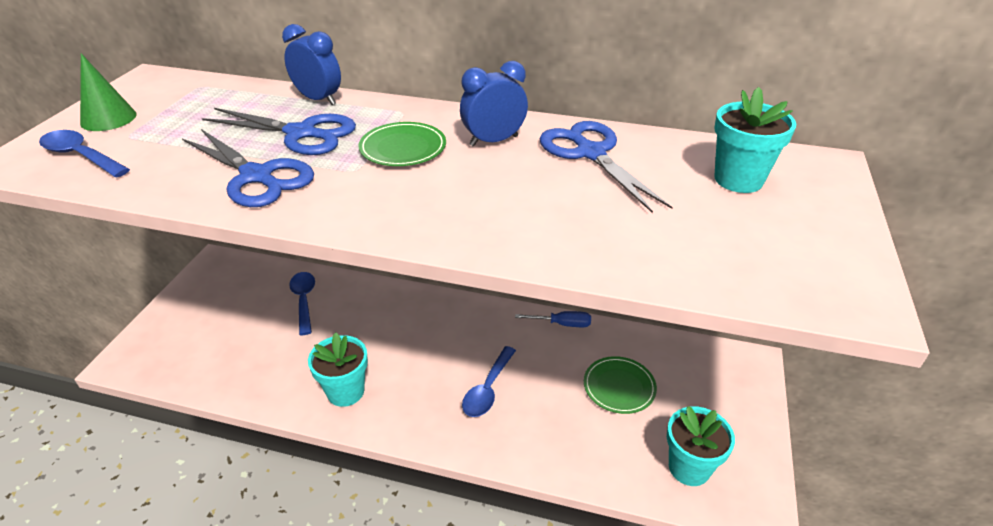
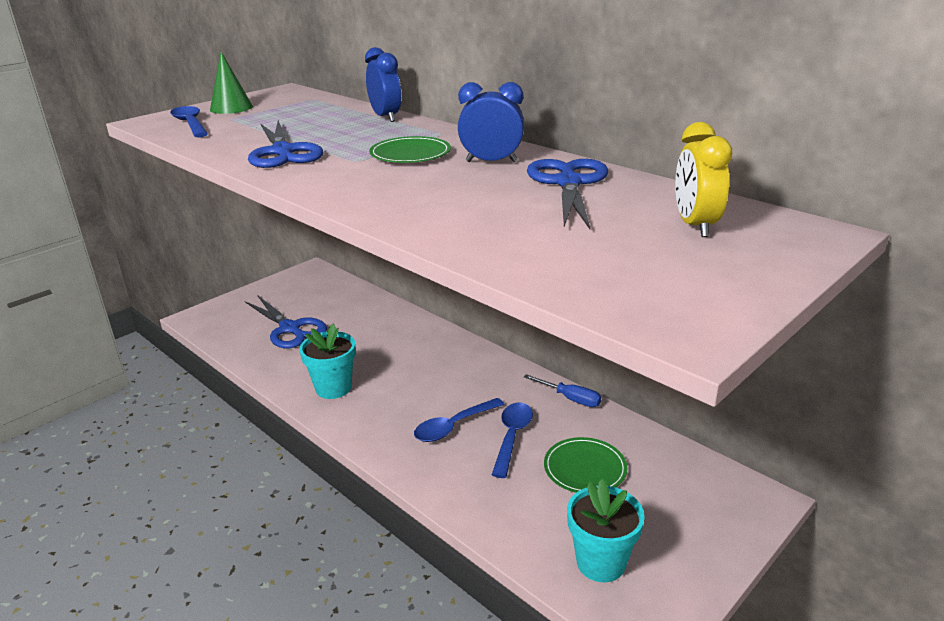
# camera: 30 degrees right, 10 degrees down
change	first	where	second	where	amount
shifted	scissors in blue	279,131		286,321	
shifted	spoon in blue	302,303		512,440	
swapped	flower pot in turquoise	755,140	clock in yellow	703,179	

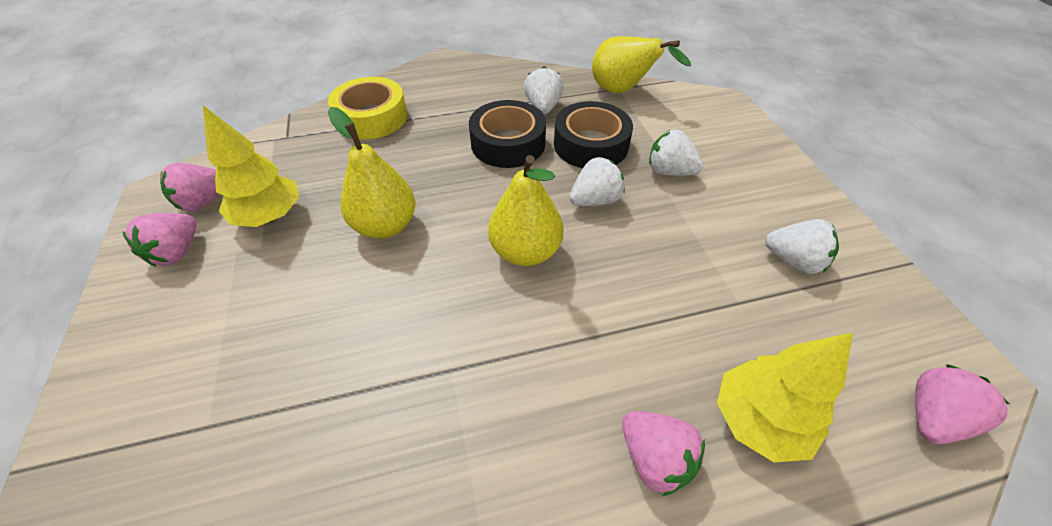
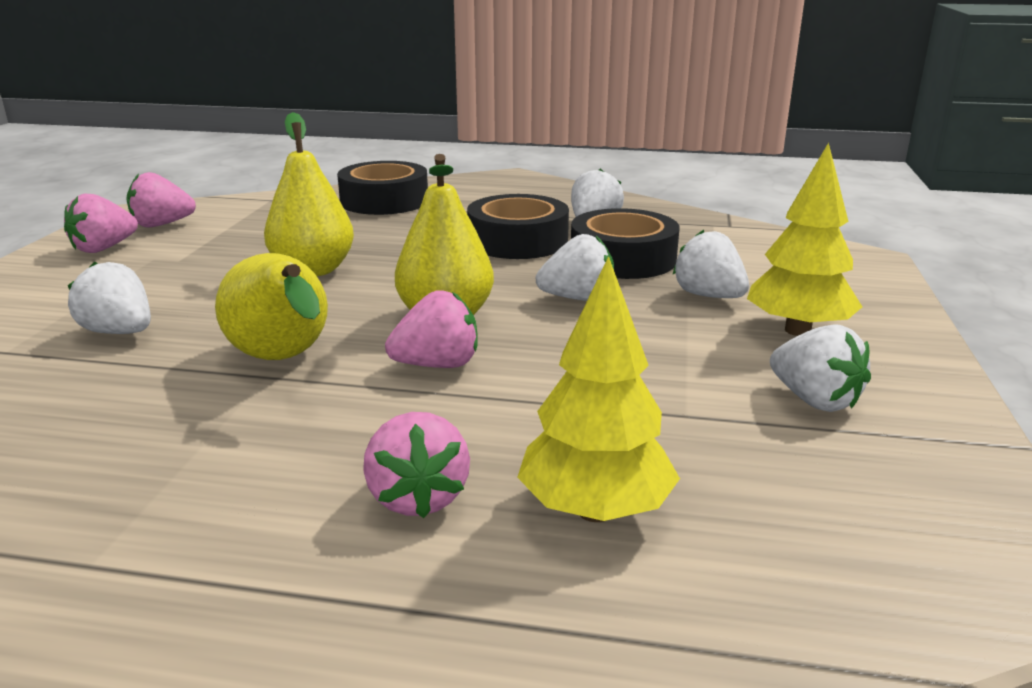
# camera: 25 degrees right, 25 degrees down
change	first	where	second	where	amount
new			strawberry in white	109,297	
shifted	tree in yellow	251,166		804,239	
shifted	pear in yellow	641,64		271,306	
shifted	strawberry in pink	962,404		431,329	
repainted	tape in yellow	367,108	tape in black	382,188	

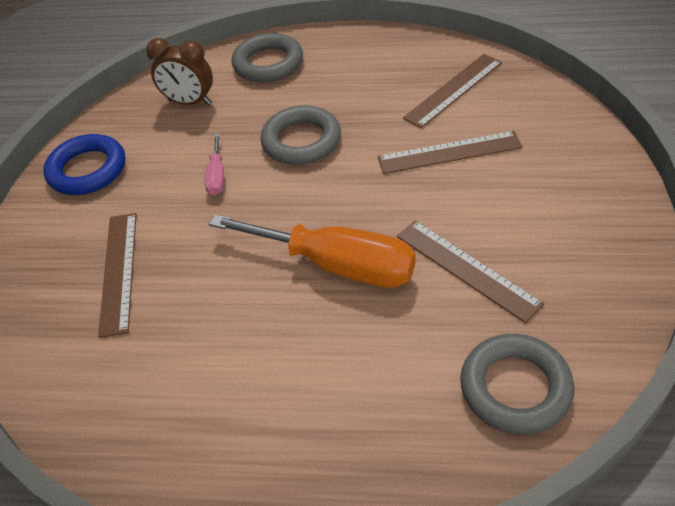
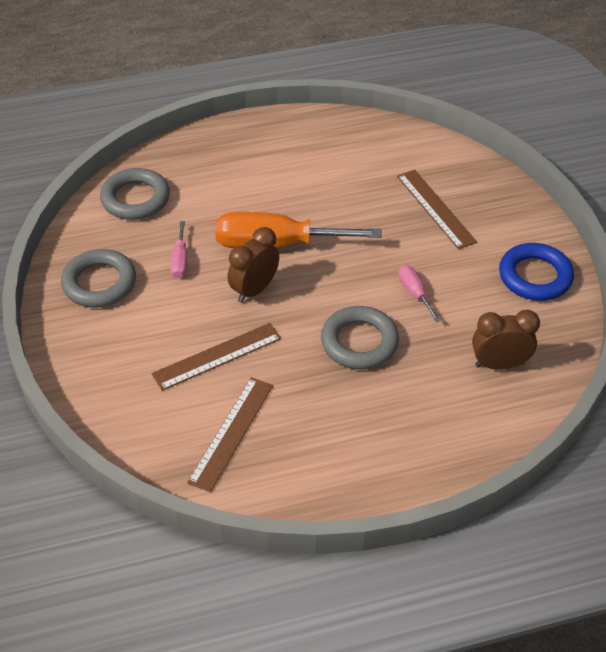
# camera: 155 degrees right, 0 degrees up
change	first	where	second	where	amount
new			clock in brown	253,265	
shifted	ring in grey	267,58		98,278	
swapped	ruler in brown	470,271	screwdriver in pink	178,249	

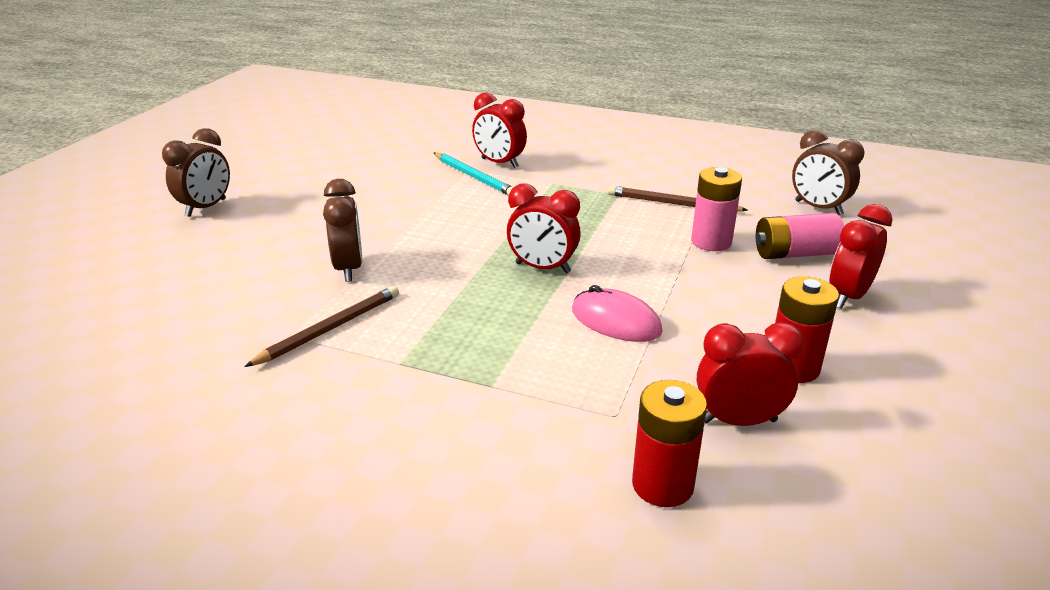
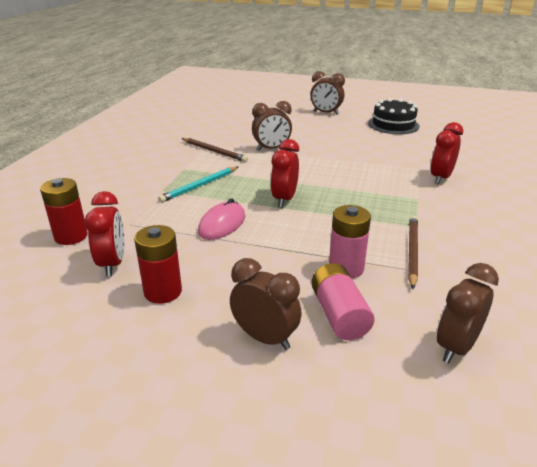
# camera: 85 degrees right, 0 degrees up
change	first	where	second	where	amount
new			cake in black	394,116	
shifted	pencil in turquoise	473,174		198,185	
repainted	clock in red	860,256	clock in brown	265,304	

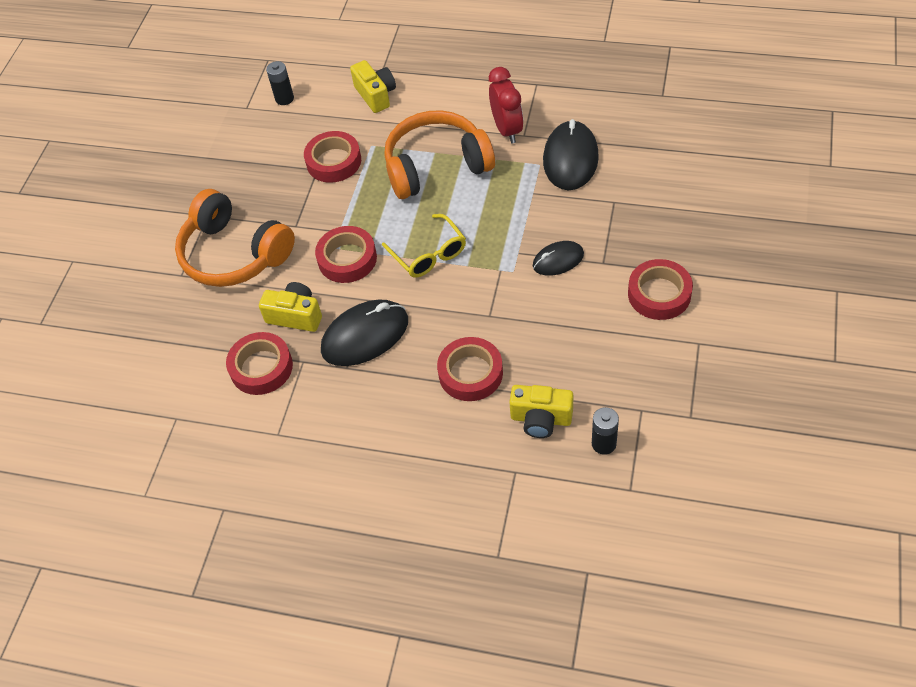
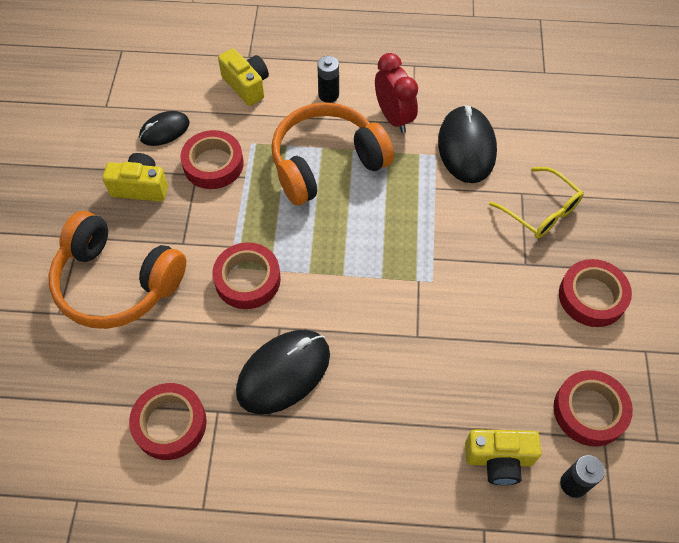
# camera: 15 degrees left, 5 degrees up
change	first	where	second	where	amount
shifted	camera in yellow	290,307		135,177	
shifted	battery in black	280,83		328,79	
shifted	glasses in yellow	424,246		536,202	
shifted	tape in red	470,369		593,408	
shifted	mouse in black	558,258		164,128	

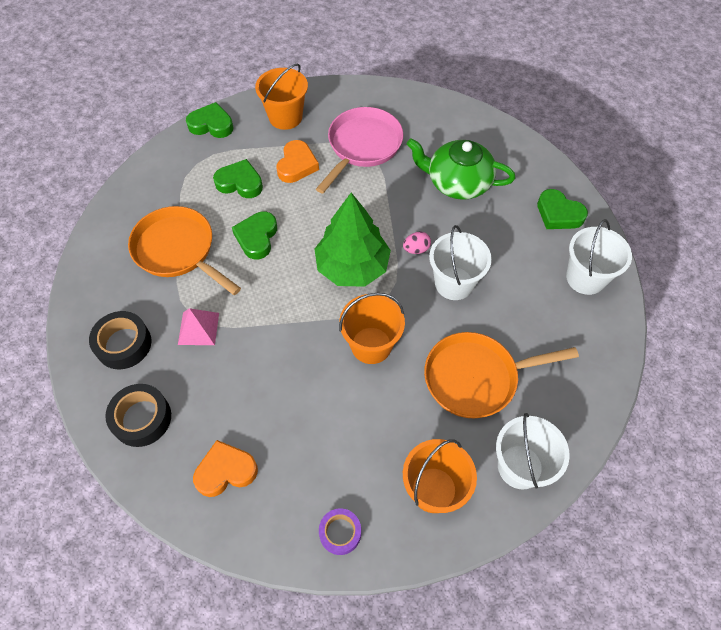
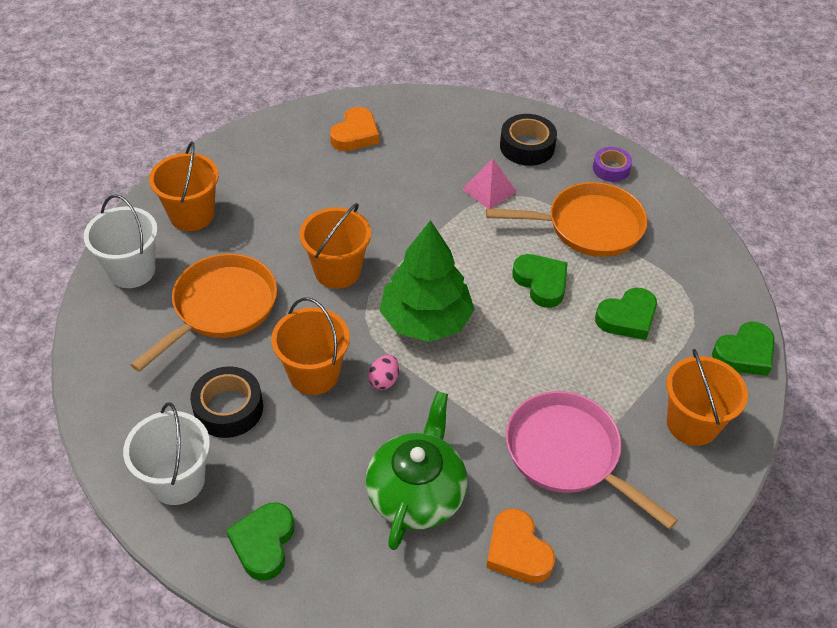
# camera: 135 degrees right, 10 degrees down
change	first	where	second	where	amount
shifted	tape in black	138,415		226,402	
shifted	heart in orange	297,161		520,546	
shifted	tape in purple	340,531		612,164	
repainted	bucket in white	460,262	bucket in orange	310,346	
rotated	pan in pink	359,150		592,460	150 degrees clockwise
rotated	teapot in green	461,169		417,470	45 degrees counterclockwise
rotated	heart in green	562,209		260,542	75 degrees counterclockwise

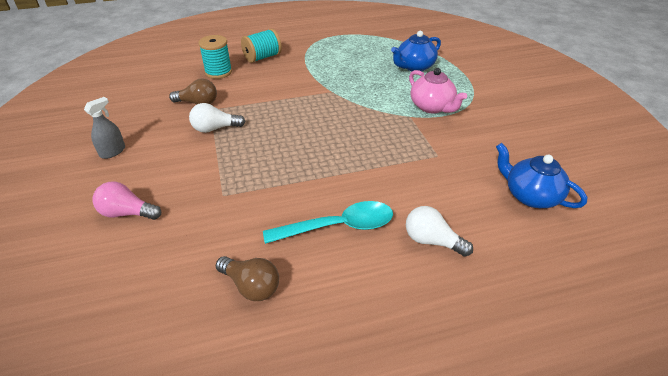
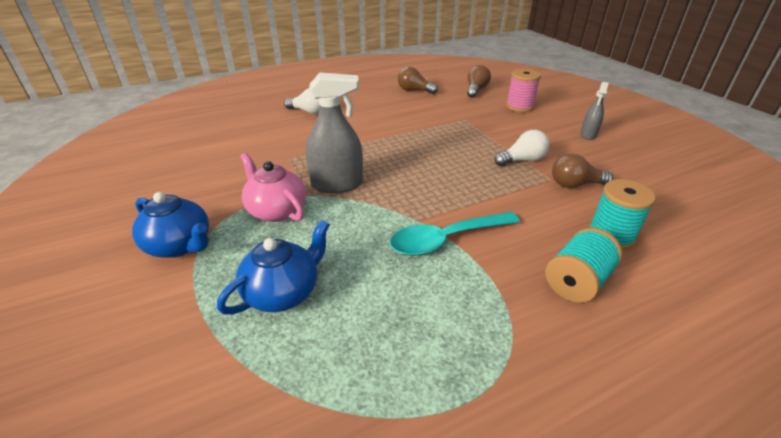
# camera: 170 degrees right, 5 degrees down
change	first	where	second	where	amount
new			spray bottle in grey	334,132	
new			light bulb in brown	479,81	
shifted	spoon in turquoise	328,222		455,234	
shifted	teapot in blue	541,175		170,225	
swapped	light bulb in pink	126,201	spool in pink	523,90	

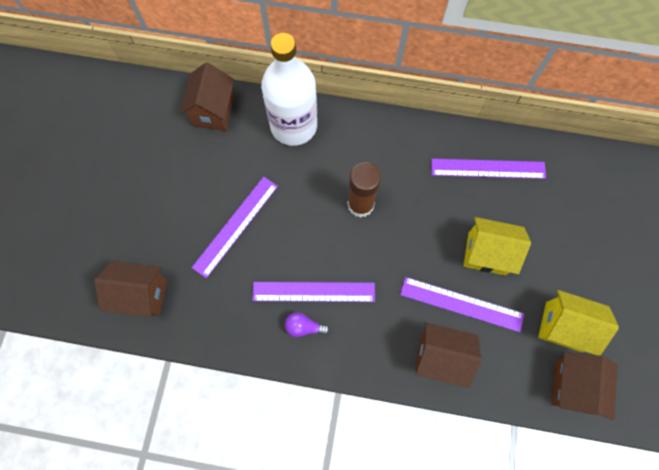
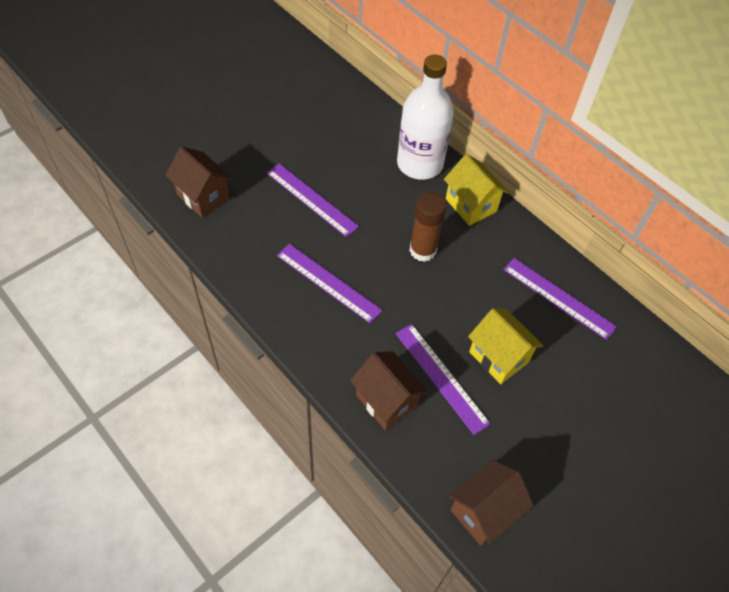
# camera: 35 degrees right, 15 degrees down
change	first	where	second	where	amount
gone	house in brown	207,96			
gone	light bulb in purple	307,324			
shifted	house in yellow	578,323		476,190	
rotated	ruler in purple	235,227		312,200	60 degrees clockwise

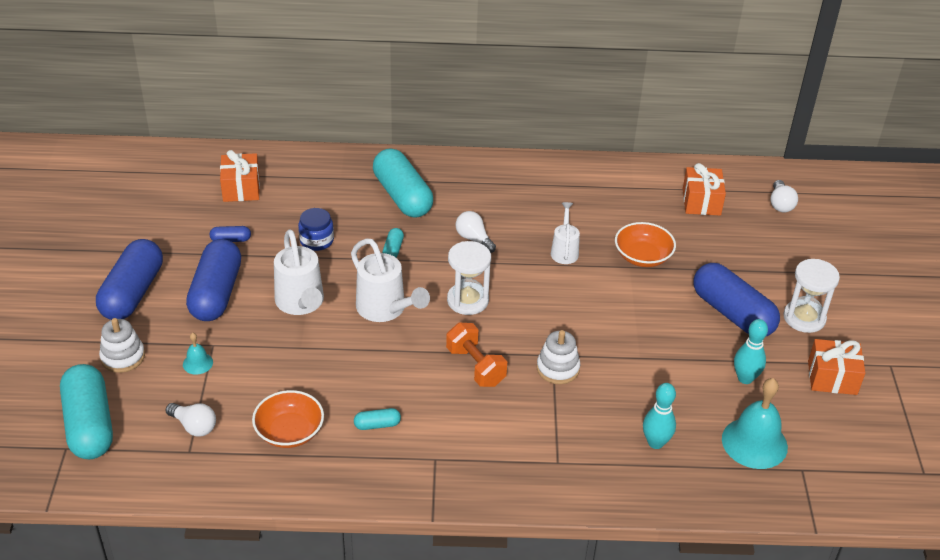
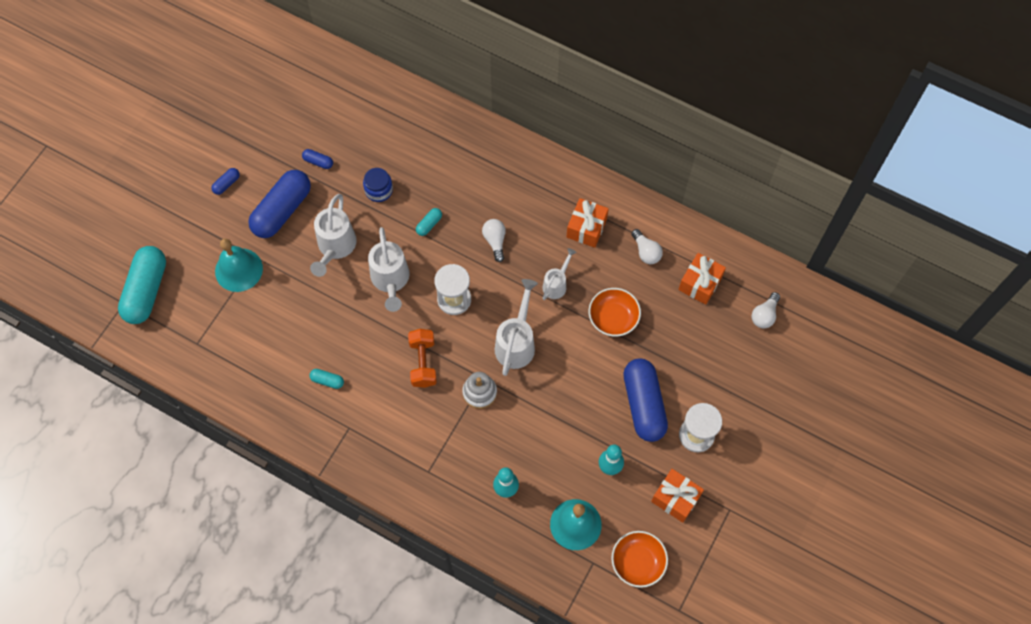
# camera: 30 degrees right, 25 degrees up
change	first	where	second	where	amount
gone	stacking toy in white	122,345			
gone	capsule in turquoise	403,183			
new			watering can in white	516,327	
shifted	light bulb in white	191,420		647,246	
shifted	gift in orange	240,176		587,223	
shifted	bowl in orange	288,419		639,559	
scaled	capsule in blue	129,279		225,181	x0.42
scaled	bell in turquoise	198,354		239,265	x2.09

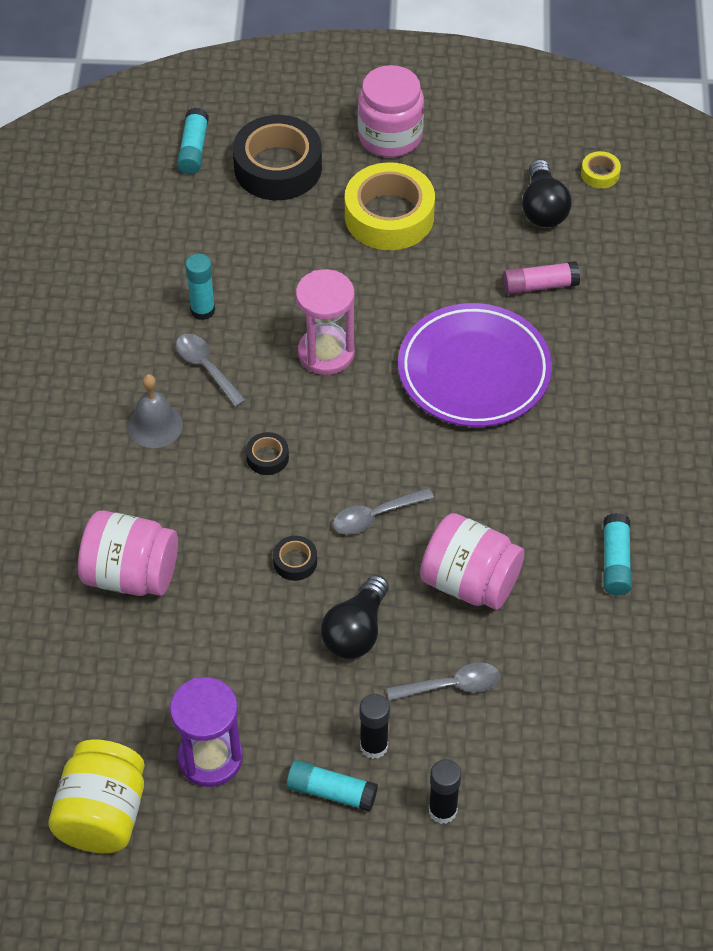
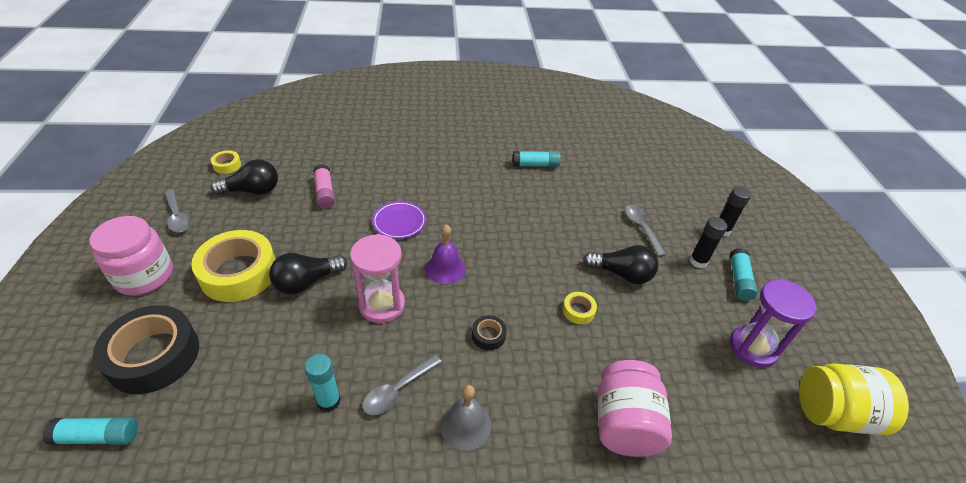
# camera: 100 degrees left, 10 degrees down
change	first	where	second	where	amount
gone	jar in pink	472,561			
new			light bulb in black	308,273	
new			bell in purple	445,254	
shifted	spoon in grey	383,511		177,210	
repainted	tape in black	295,558	tape in yellow	580,308	
scaled	plate in purple	475,365		399,220	x0.50

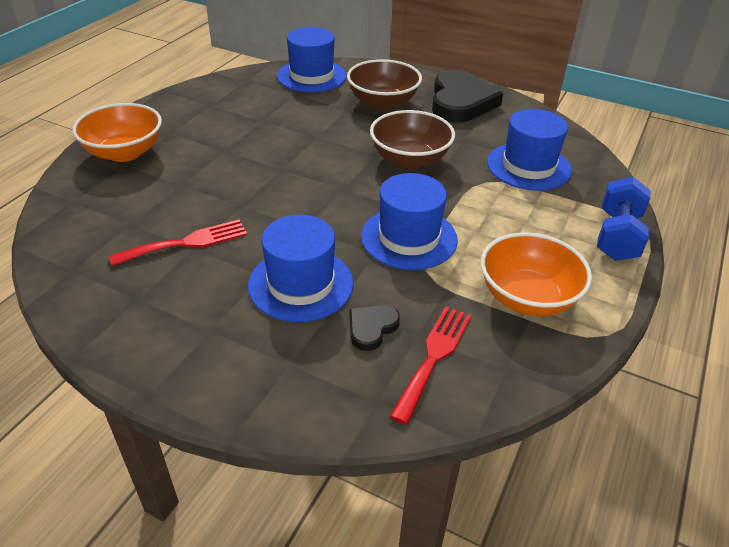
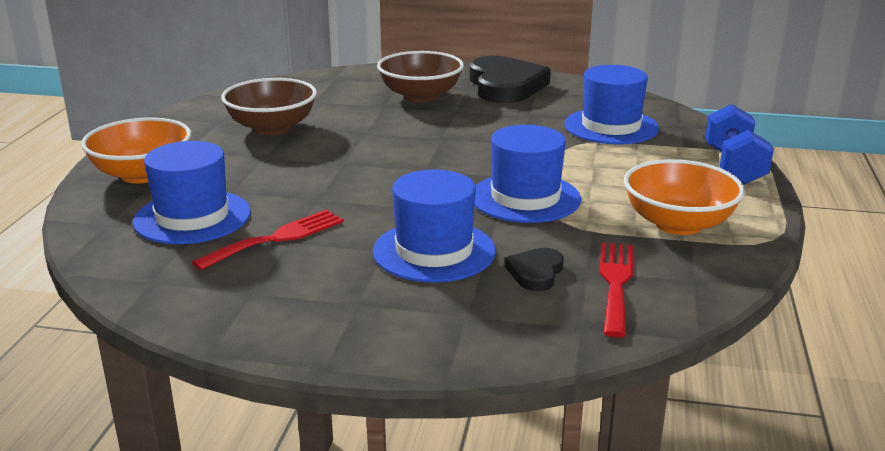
# camera: 15 degrees left, 15 degrees down
change	first	where	second	where	amount
shifted	hat in blue	312,59		192,192	
shifted	bowl in brown	412,139		269,106	

